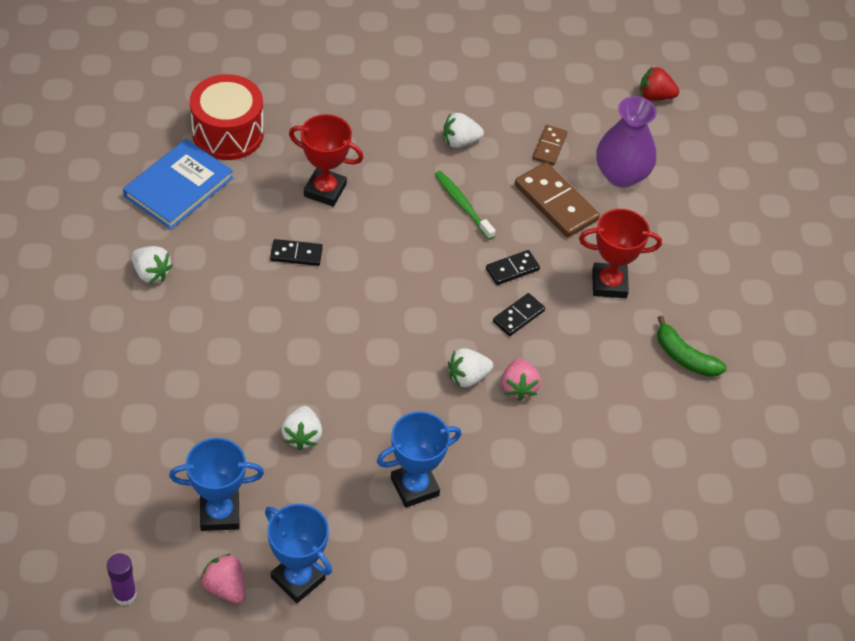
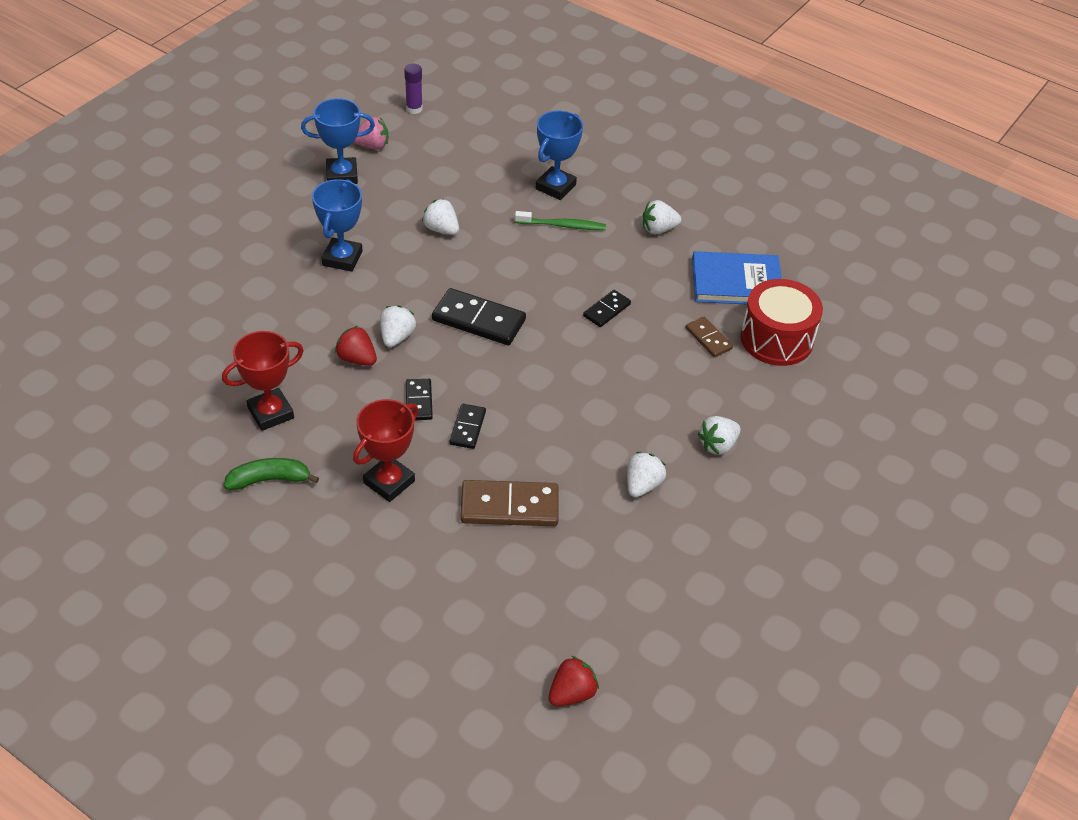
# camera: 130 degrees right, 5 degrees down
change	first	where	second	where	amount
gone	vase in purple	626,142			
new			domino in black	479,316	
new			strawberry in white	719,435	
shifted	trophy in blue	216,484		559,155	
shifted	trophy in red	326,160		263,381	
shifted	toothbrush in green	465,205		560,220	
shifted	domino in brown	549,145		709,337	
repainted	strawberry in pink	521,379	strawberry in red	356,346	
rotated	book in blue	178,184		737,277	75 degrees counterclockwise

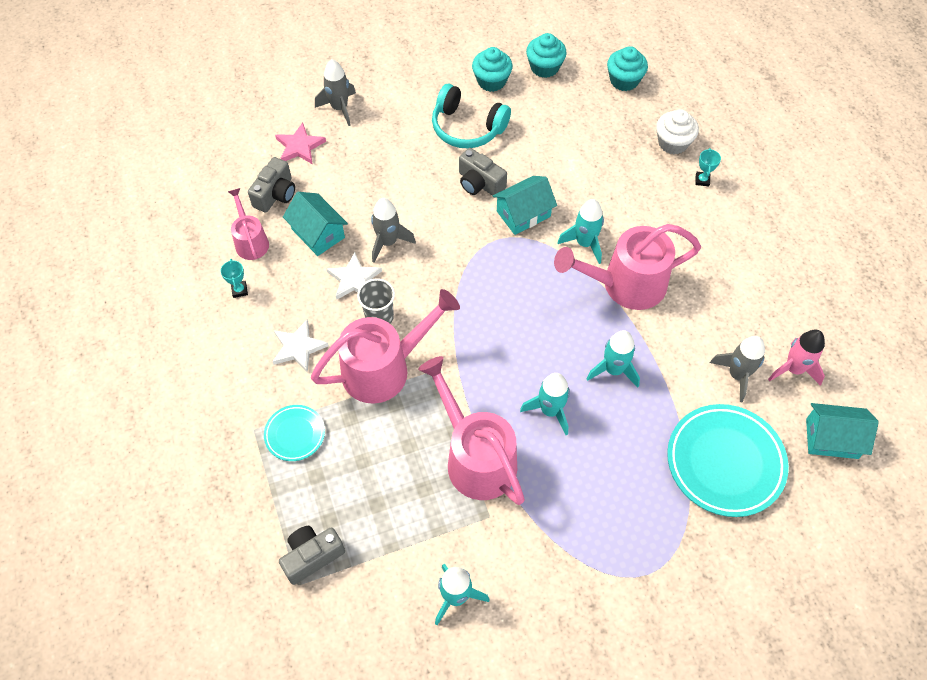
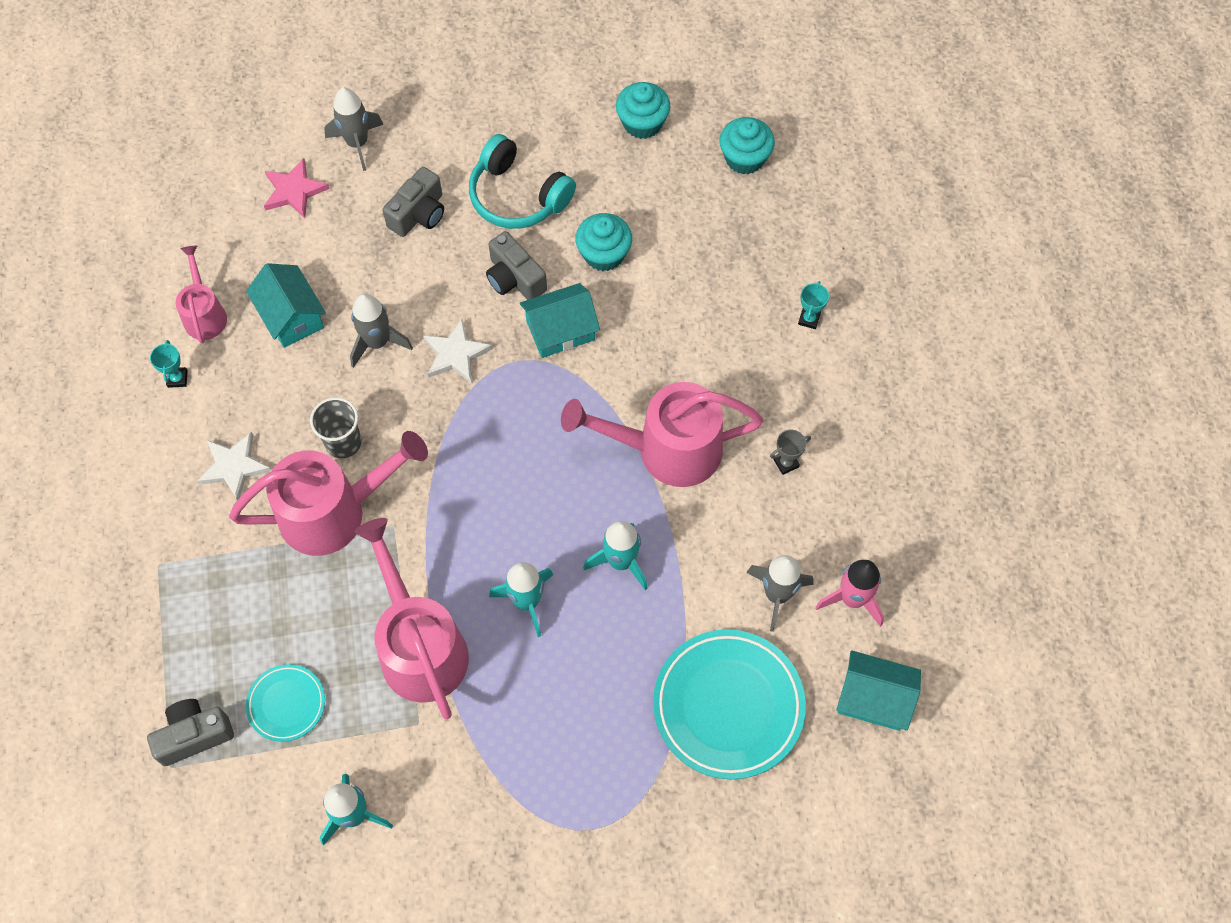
# camera: 10 degrees right, 5 degrees up
change	first	where	second	where	amount
gone	rocket in turquoise	580,231			
gone	cupcake in white	677,131			
new			trophy in grey	790,452	
shifted	camera in grey	271,184		413,202	
shifted	plate in turquoise	294,433		285,703	
shifted	star in white	354,276		457,351	
shifted	cupcake in turquoise	492,69		604,242	

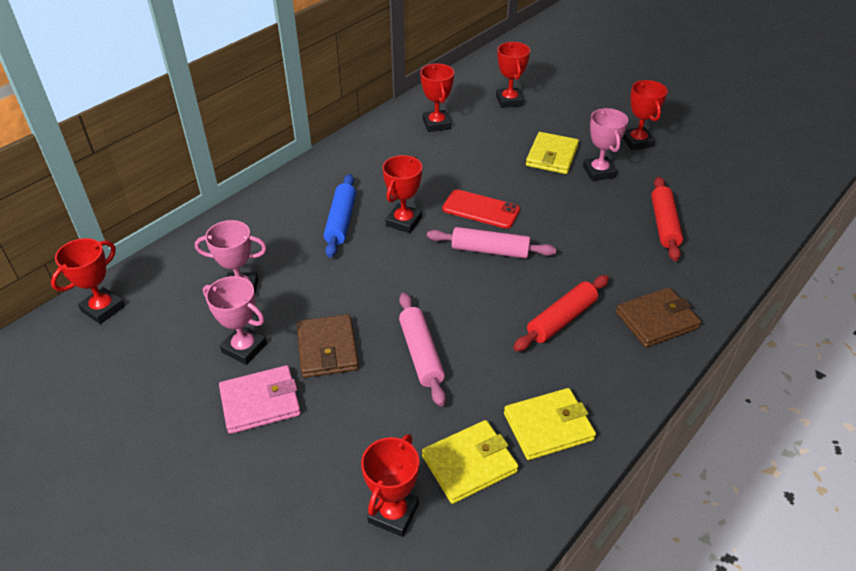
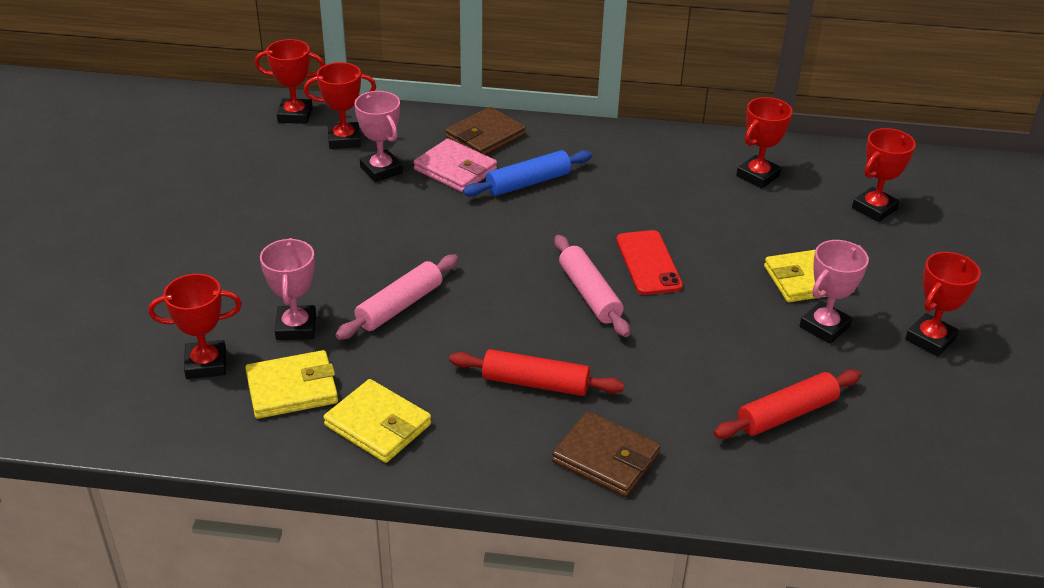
# camera: 55 degrees right, 5 degrees down
change	first	where	second	where	amount
shifted	trophy in pink	235,320		288,289	
shifted	wallet in pink	260,399		455,165	
shifted	wallet in brown	328,346		485,131	
shifted	trophy in red	402,194		340,105	
rotated	wallet in yellow	470,462		291,384	45 degrees counterclockwise

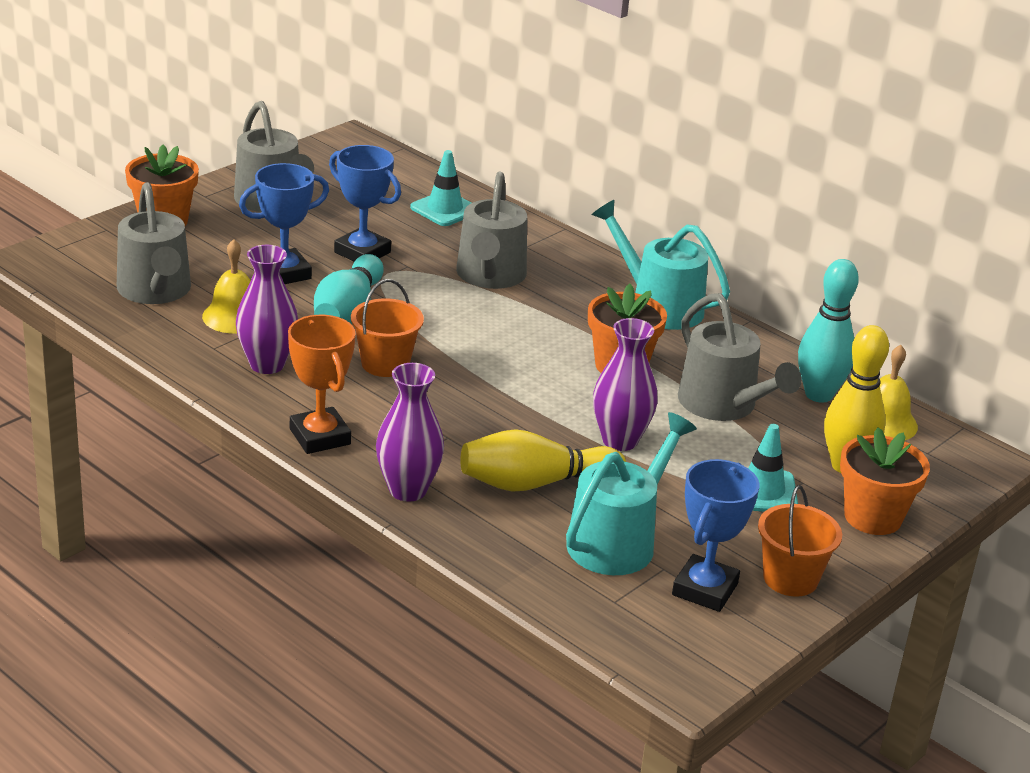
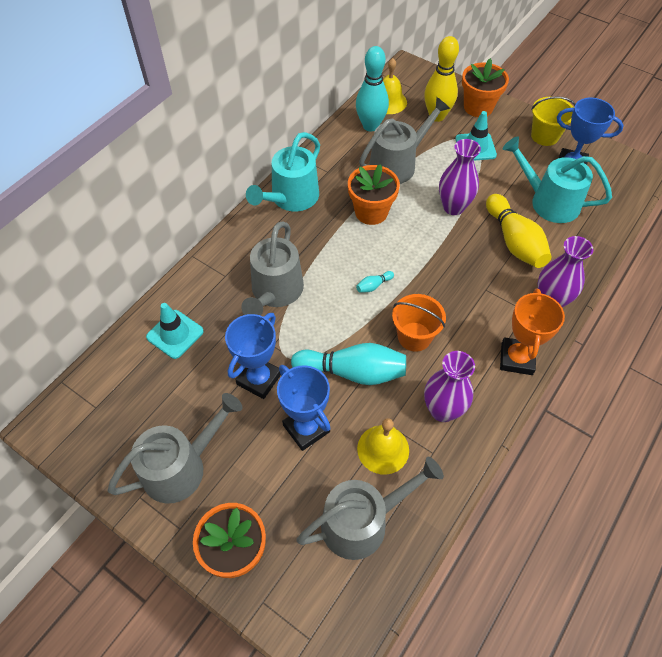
# camera: 95 degrees left, 25 degrees up
change	first	where	second	where	amount
new			bowling pin in turquoise	375,281	
repainted	bucket in orange	800,541	bucket in yellow	553,121	
rotated	trophy in orange	322,384		532,332	45 degrees counterclockwise
rotated	watering can in grey	491,230		272,268	105 degrees clockwise

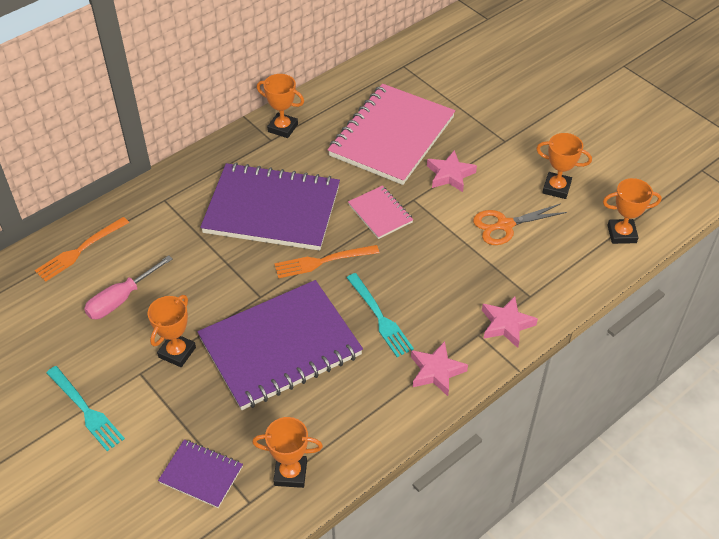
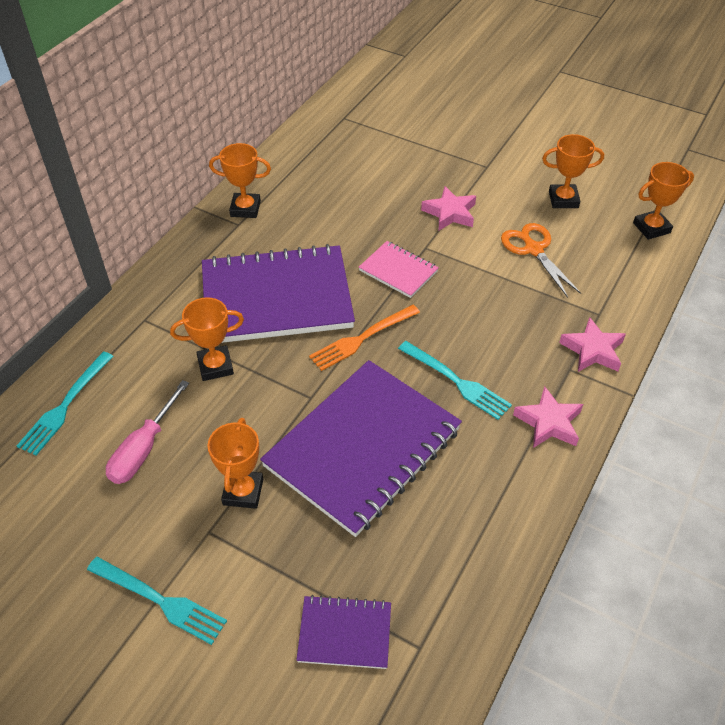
# camera: 20 degrees left, 0 degrees up
change	first	where	second	where	amount
gone	notebook in pink	391,134			
shifted	trophy in orange	287,452		207,339	
repainted	fork in orange	82,249	fork in turquoise	65,403	
rotated	scissors in orange	520,224		541,260	105 degrees clockwise

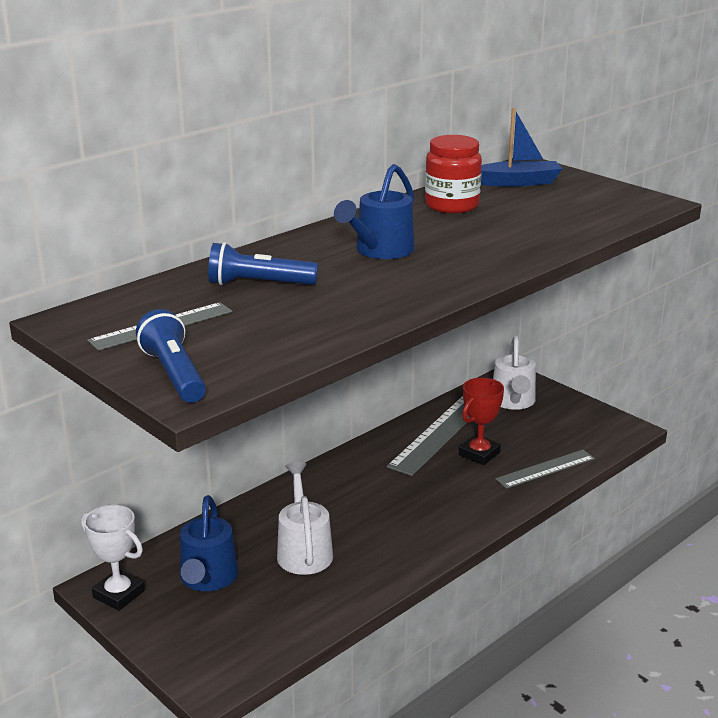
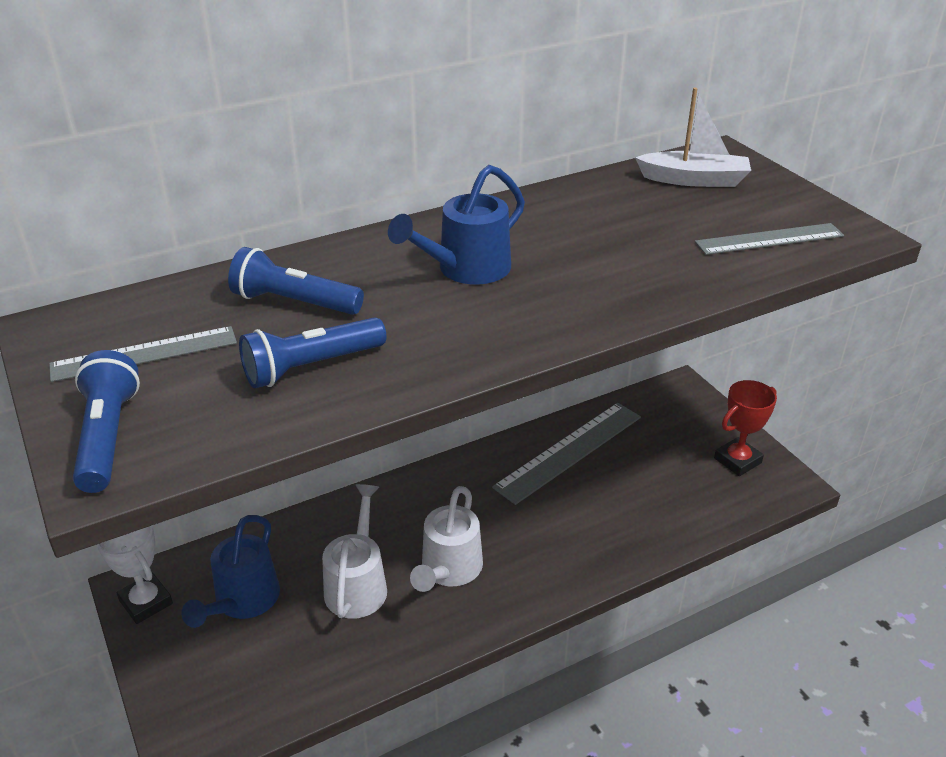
# camera: 15 degrees right, 10 degrees up
change	first	where	second	where	amount
gone	jar in red	453,174			
new			flashlight in blue	313,352	
shifted	trophy in red	481,421		745,428	
shifted	watering can in white	514,373		446,539	
shifted	ruler in grey	545,469		769,239	
repainted	boat in blue	522,147	boat in white	693,137	

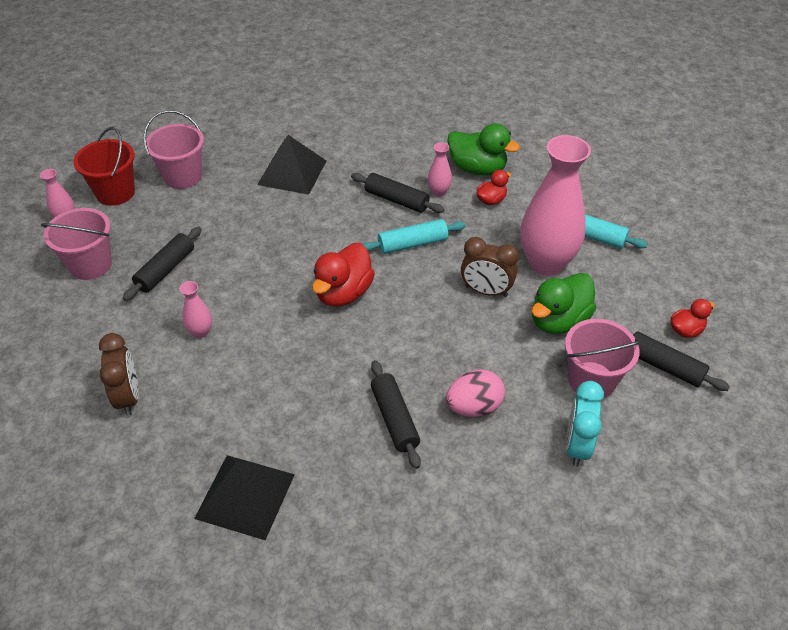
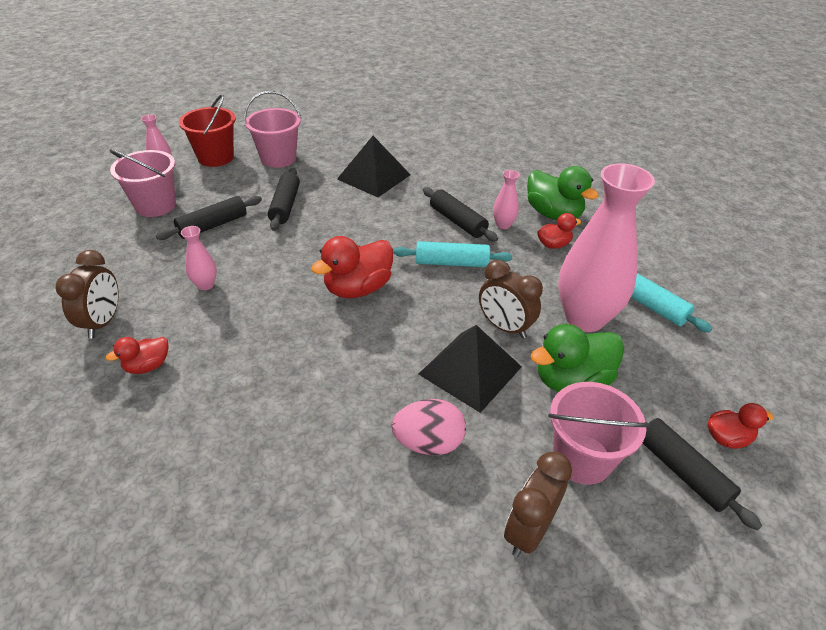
# camera: 20 degrees right, 5 degrees down
change	first	where	second	where	amount
new			duck in red	137,355	
shifted	pyramid in black	244,497		470,369	
shifted	rolling pin in black	396,414		284,199	
repainted	clock in turquoise	585,424	clock in brown	538,504	

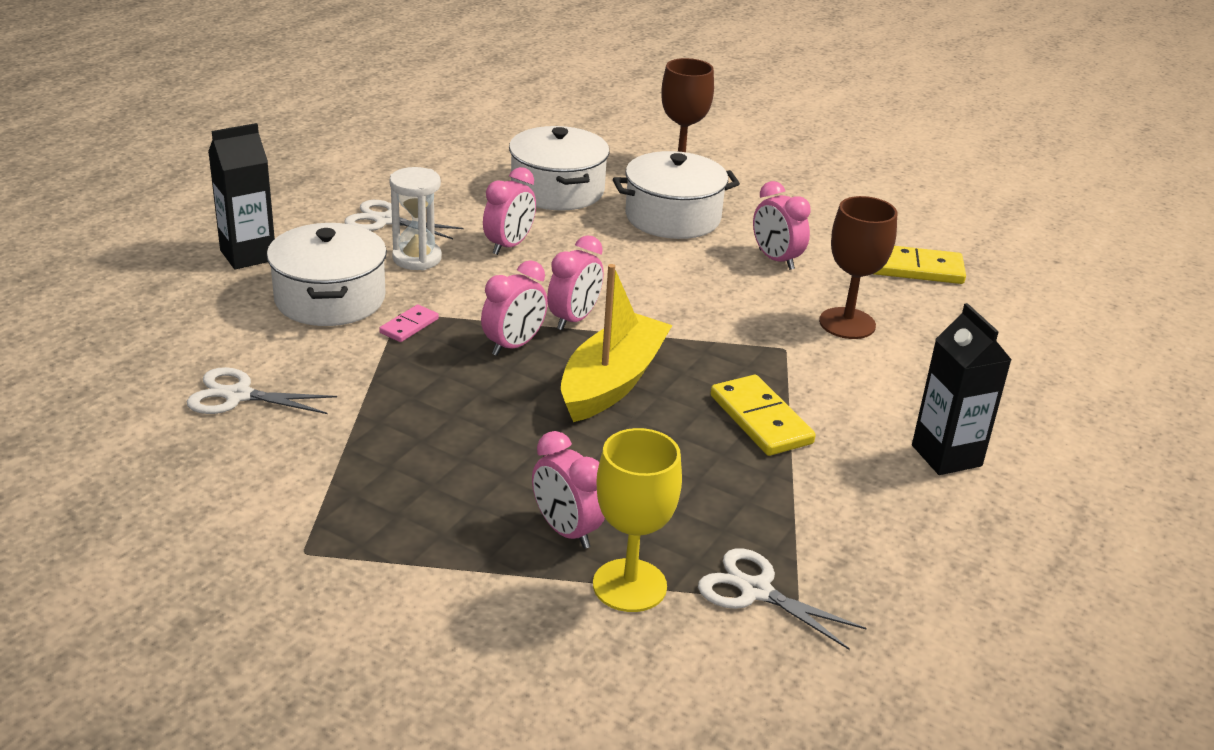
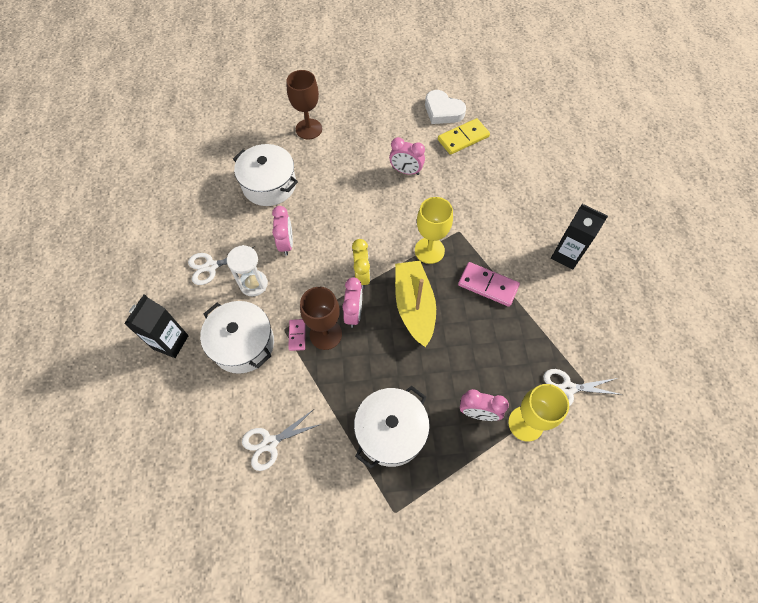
# camera: 35 degrees left, 30 degrees up
change	first	where	second	where	amount
new			goblet in yellow	434,230	
new			heart in white	445,107	
shifted	pot in white	676,195		392,427	
shifted	goblet in brown	858,267		321,318	
repainted	clock in pink	575,282	clock in yellow	361,264	
repainted	domino in yellow	763,415	domino in pink	489,284	

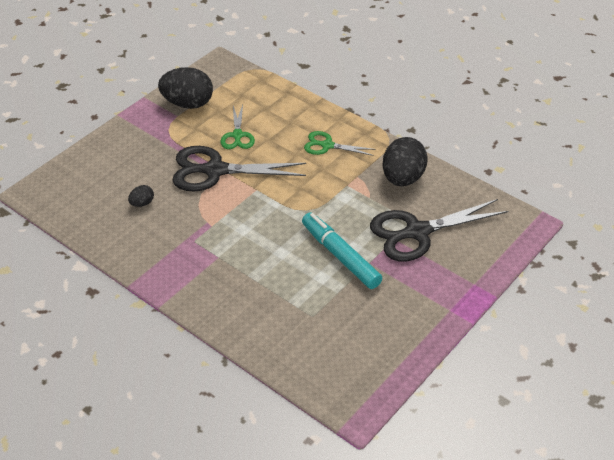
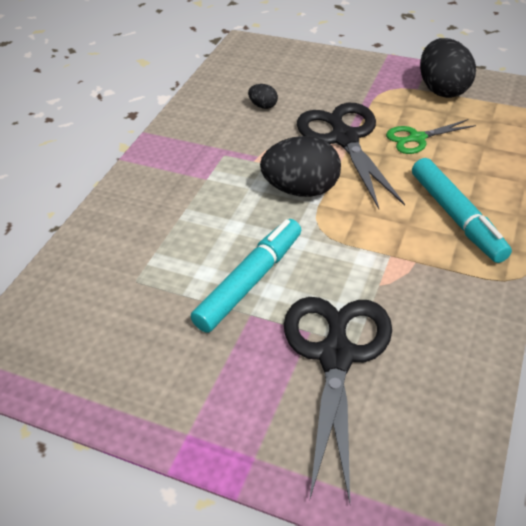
# camera: 75 degrees right, 0 degrees up
change	first	where	second	where	amount
shifted	egg in black	405,161		300,166	
swapped	scissors in green	340,143	marker in turquoise	462,210	
rotated	scissors in black	439,230		338,400	45 degrees clockwise

